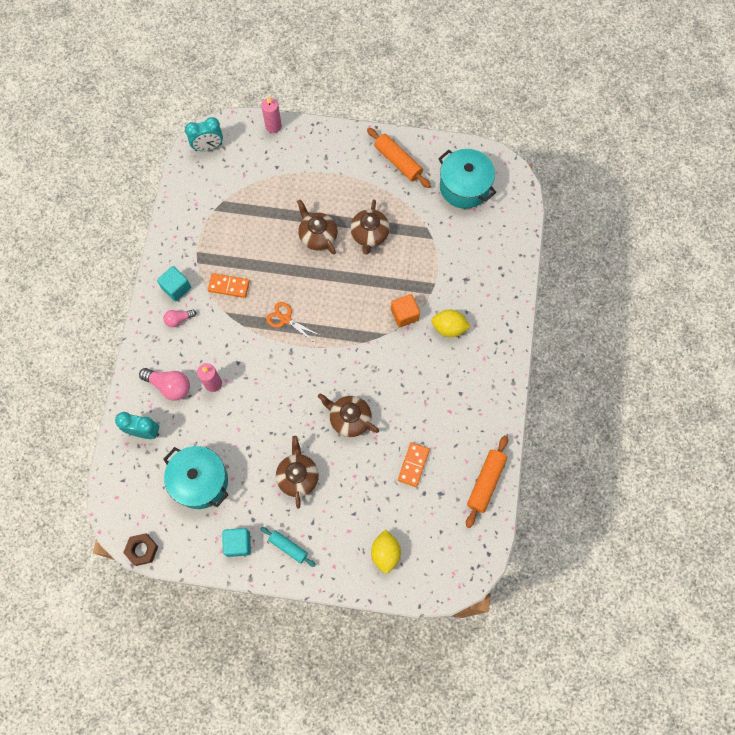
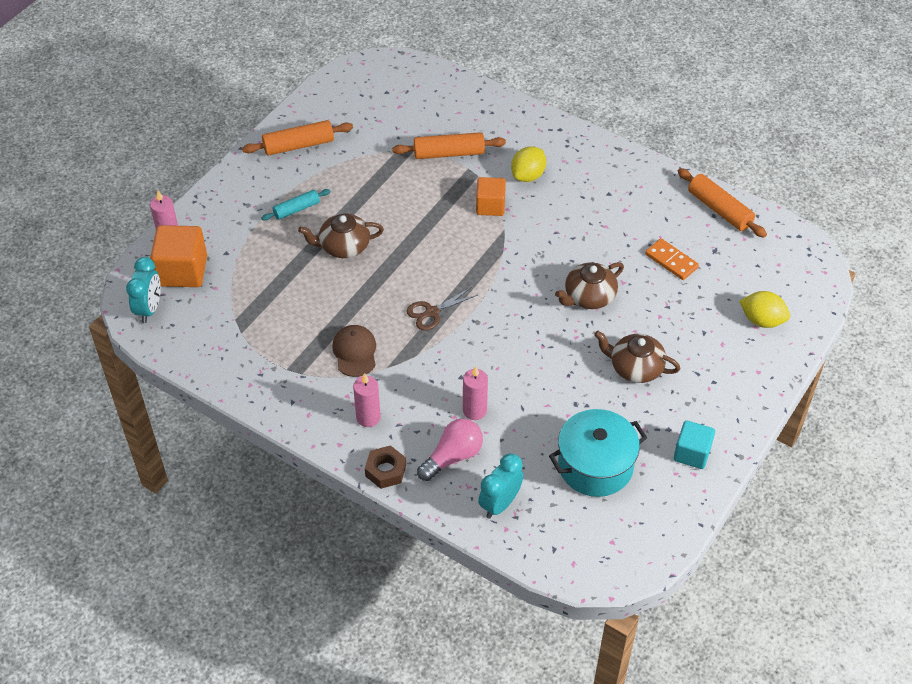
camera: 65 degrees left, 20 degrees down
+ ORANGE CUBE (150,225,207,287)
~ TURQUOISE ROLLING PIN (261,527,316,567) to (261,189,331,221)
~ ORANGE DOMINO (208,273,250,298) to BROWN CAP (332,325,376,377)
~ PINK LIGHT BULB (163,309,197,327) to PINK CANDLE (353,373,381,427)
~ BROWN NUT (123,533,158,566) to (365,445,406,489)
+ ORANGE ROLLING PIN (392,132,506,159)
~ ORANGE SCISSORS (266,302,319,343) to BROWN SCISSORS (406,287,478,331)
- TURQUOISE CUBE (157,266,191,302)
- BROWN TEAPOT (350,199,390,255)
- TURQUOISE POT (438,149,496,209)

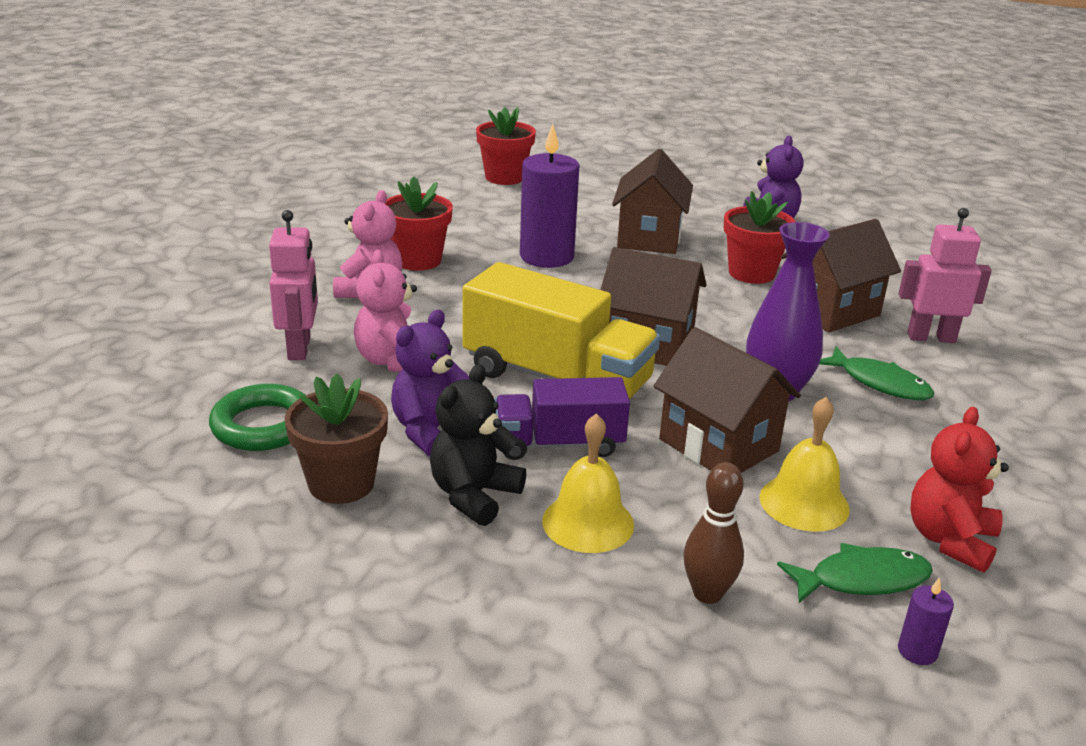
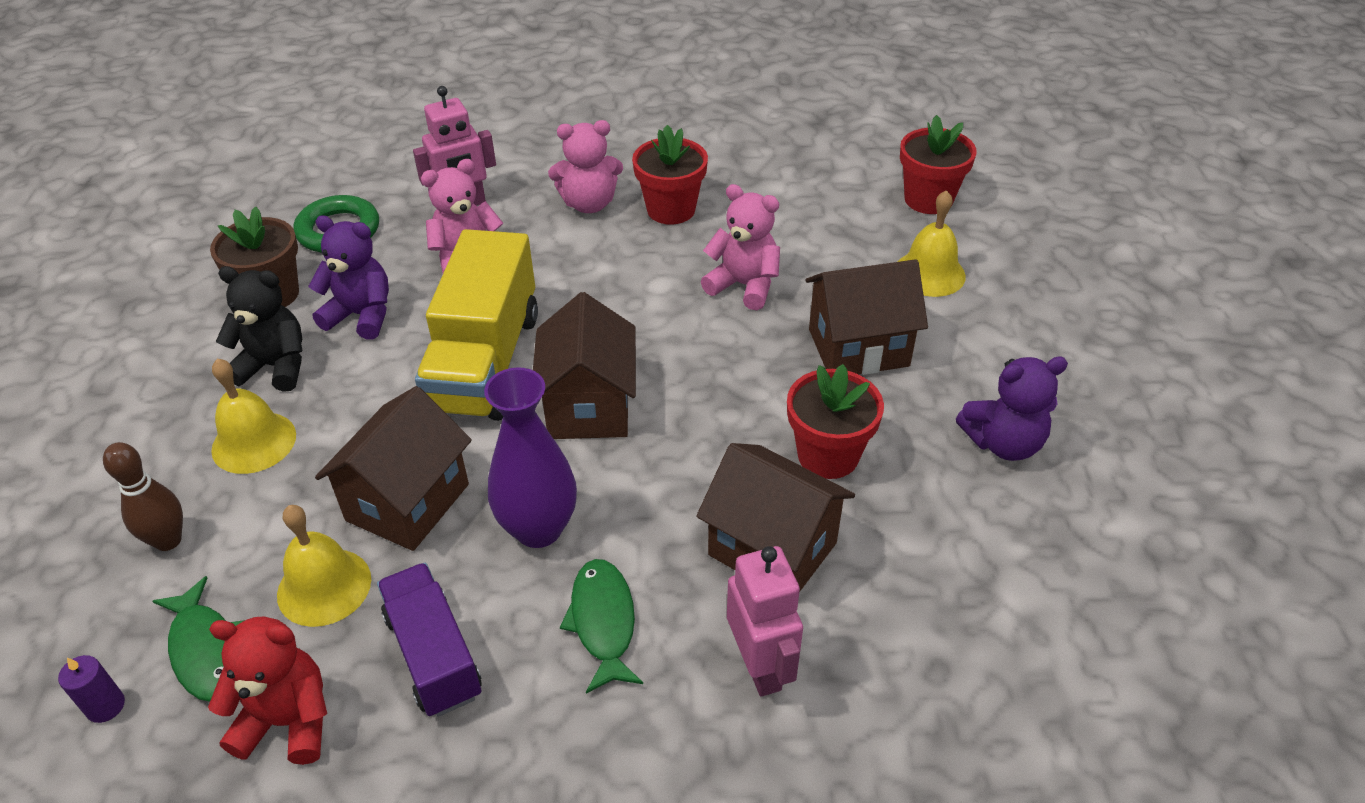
camera: 70 degrees right, 15 degrees up
~ PURPLE TRUCK (495,377,630,460) to (377,563,482,717)
~ GREEN FISH (819,347,934,400) = (560,559,643,694) 150 degrees clockwise
~ PURPLE CANDLE (520,124,579,268) to PINK TEDDY BEAR (701,184,780,310)
+ YELLOW BELL (898,190,966,297)

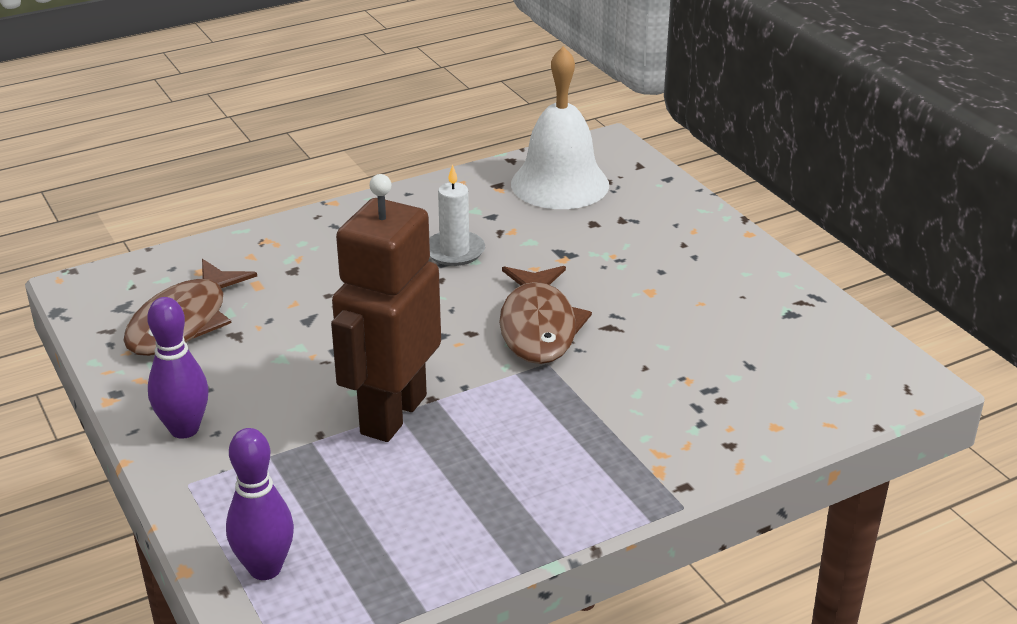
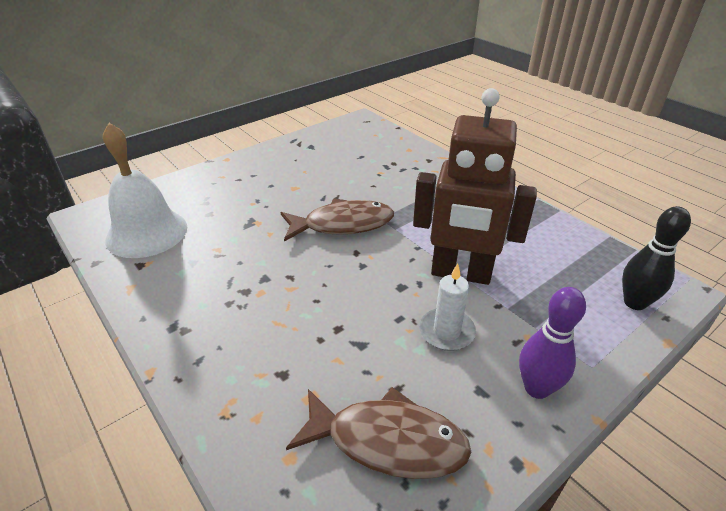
camera: 100 degrees left, 5 degrees up
~ WHITE CANDLE (429,165,485,266) to (419,264,476,351)
~ PURPLE BOWLING PIN (226,428,294,580) to BLACK BOWLING PIN (622,206,691,310)

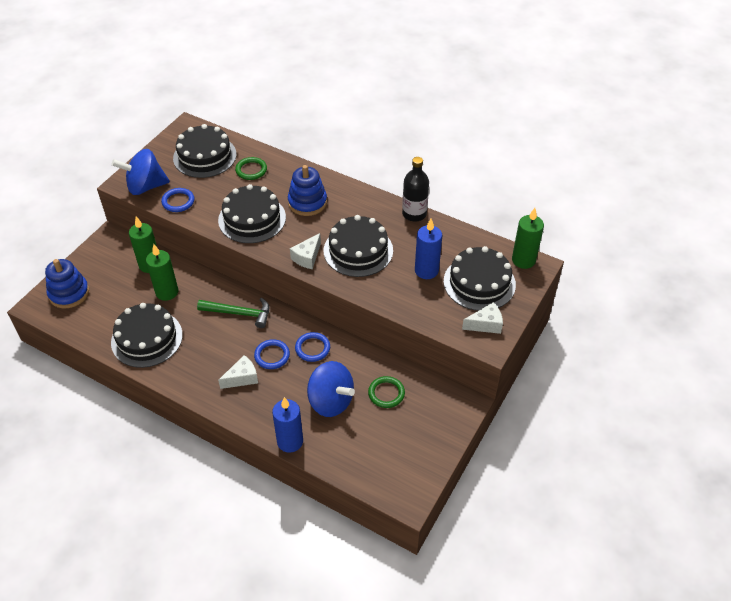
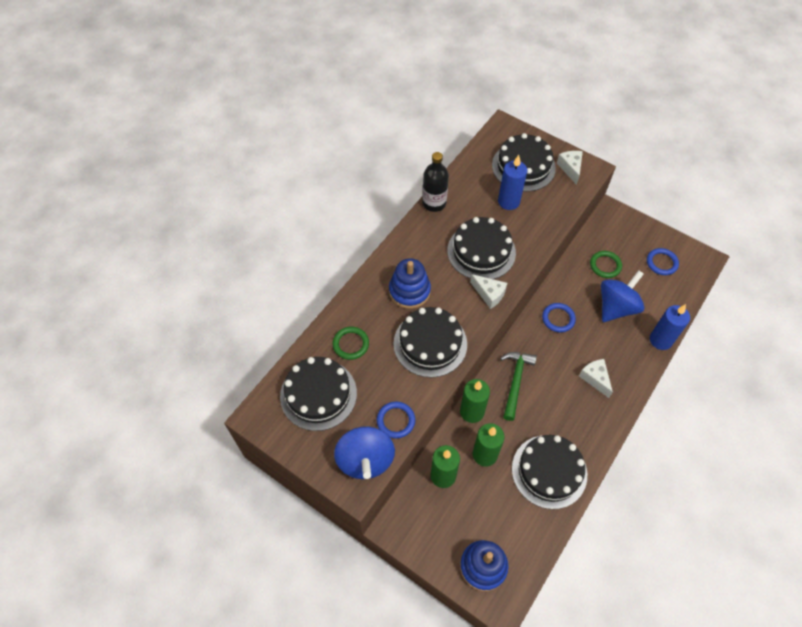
camera: 85 degrees left, 10 degrees up
~ GREEN CANDLE (512,208,544,269) to (460,379,490,423)
~ BLUE RING (254,339,290,369) to (647,248,679,275)

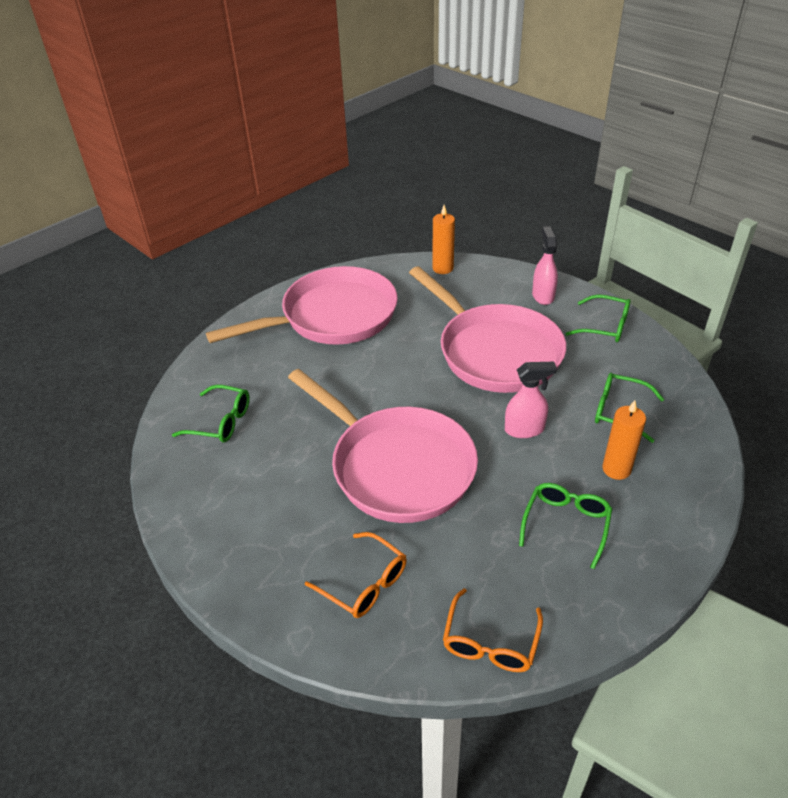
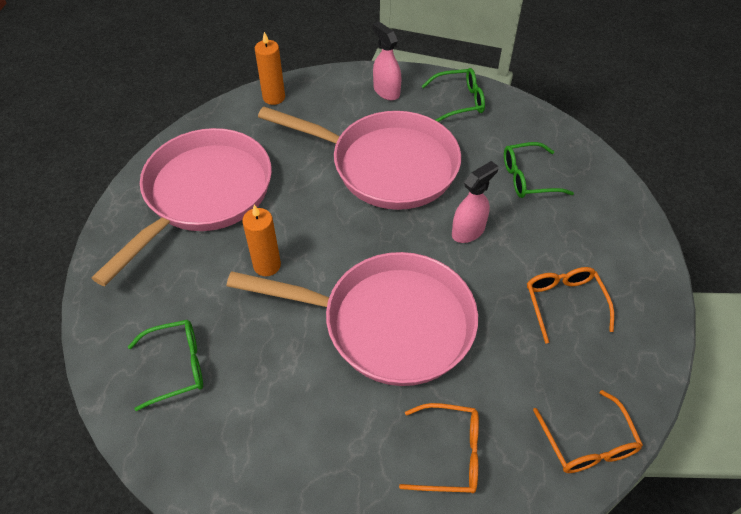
camera: 35 degrees left, 10 degrees up
~ ORANGE CANDLE (602,400,646,480) to (242,205,281,276)
~ GREEN GLASSES (519,483,612,569) to ORANGE GLASSES (527,267,614,344)

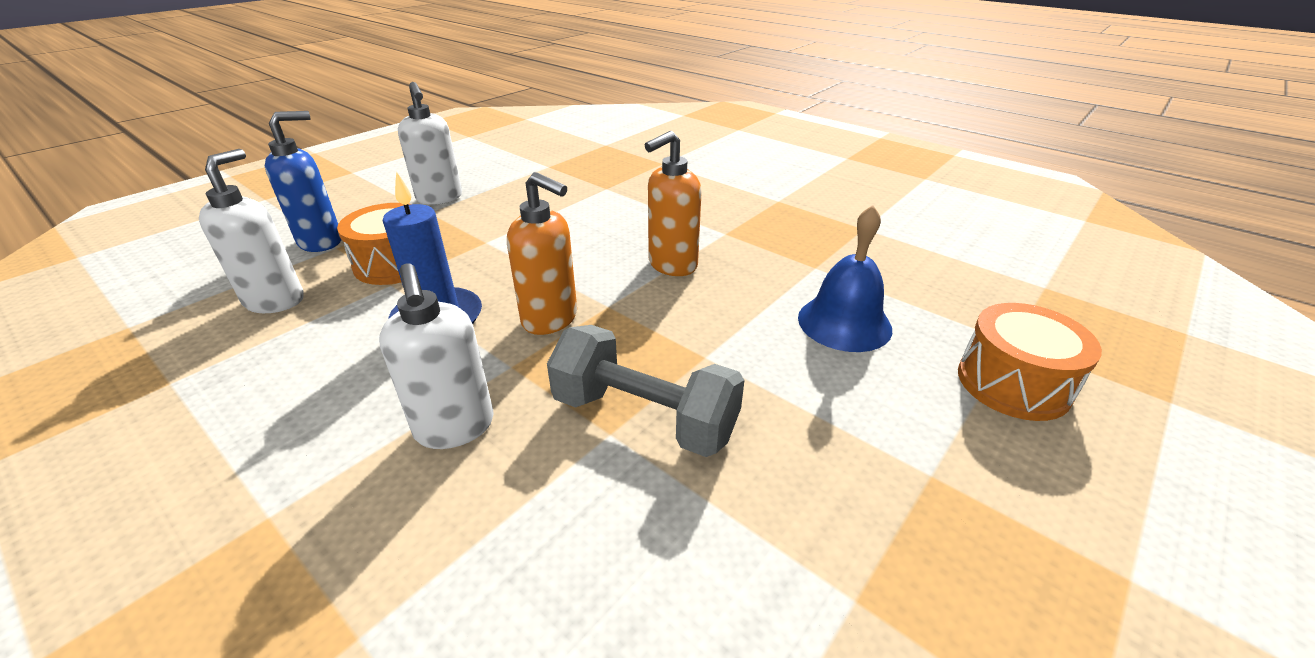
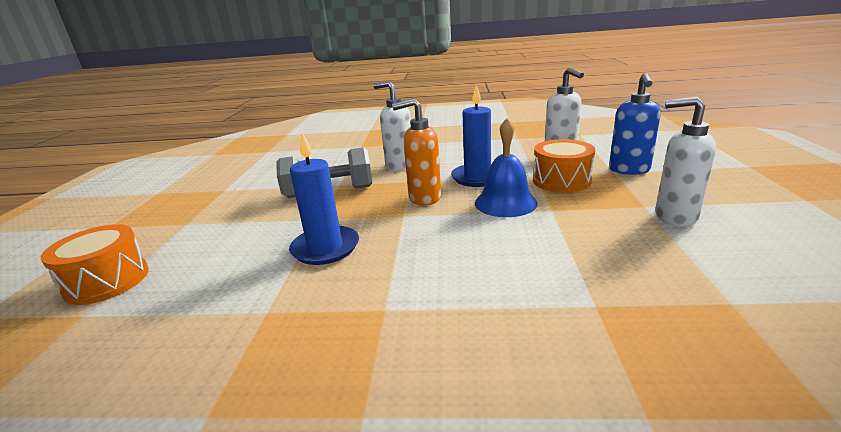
camera: 145 degrees right, 10 degrees down
+ BLUE CANDLE (289,133,359,265)
~ BLUE BELL (798,205,892,352) to (475,118,538,217)
- ORANGE SOAP DISPENSER (645,131,702,276)

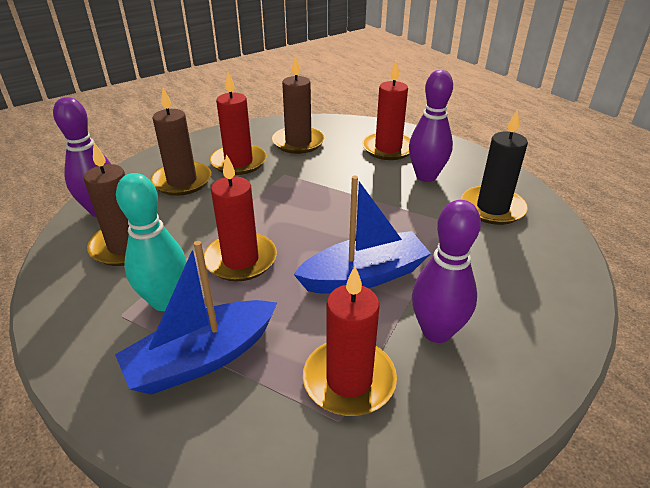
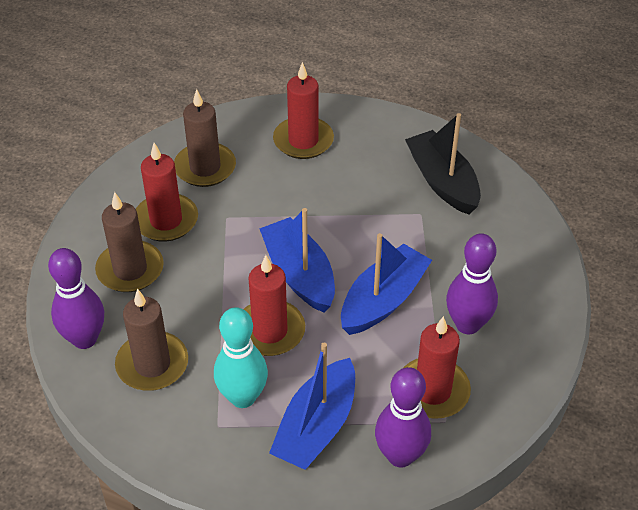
camera: 30 degrees left, 10 degrees up
+ BLUE BOAT (260,208,335,313)
~ PURPLE BOWLING PIN (409,70,453,182) to (375,367,431,467)
~ BLACK CANDLE (461,109,528,225) to BLACK BOAT (405,113,481,214)

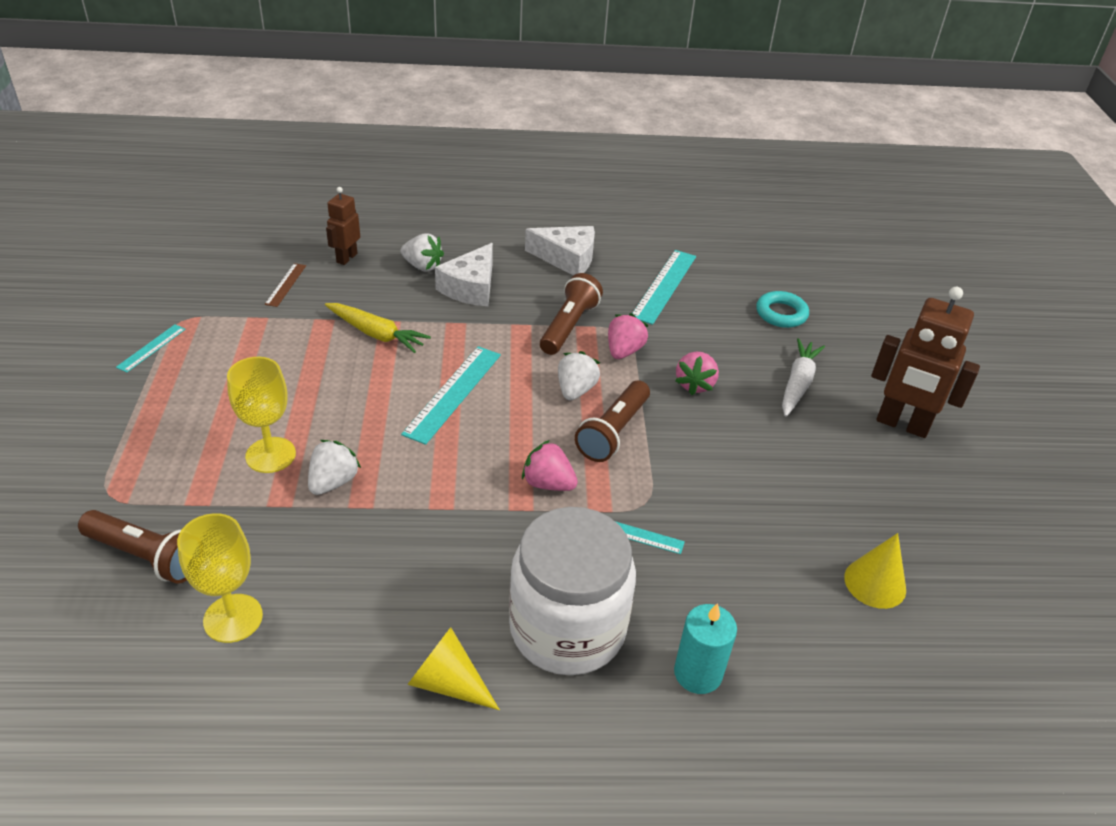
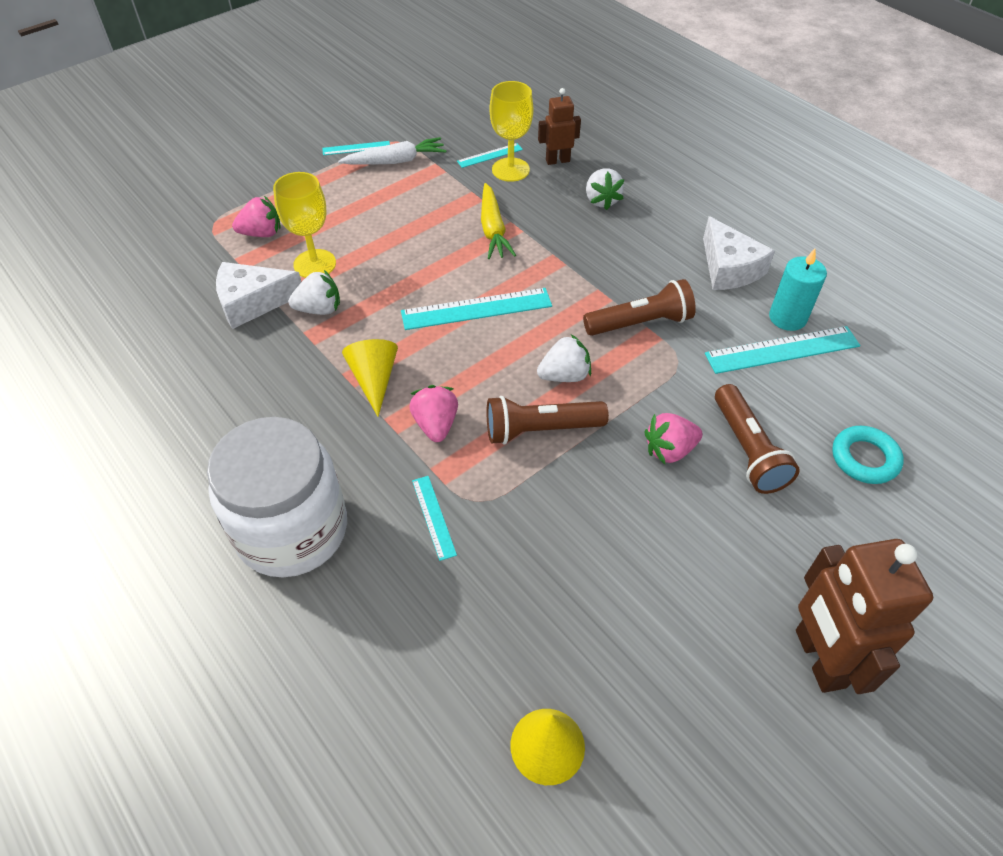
camera: 55 degrees right, 10 degrees up
~ WHITE CHEESE (435,243,493,306) to (216,262,301,329)
~ PINK STRAWBERRY (608,313,649,359) to (232,196,281,237)
~ WHITE CARROT (782,338,825,417) to (338,137,446,165)
~ YELLOW CONE (407,627,500,710) to (342,339,398,417)
~ BROWN RULER (265,263,306,307) to TURQUOISE RULER (457,143,523,168)
~ YELLOW GOBLET (177,513,263,643) to (490,81,533,182)
~ BROWN FLASHLIGHT (78,510,187,584) to (715,384,800,494)
~ TURQUOISE CANDLE (674,603,737,694) to (769,249,827,331)

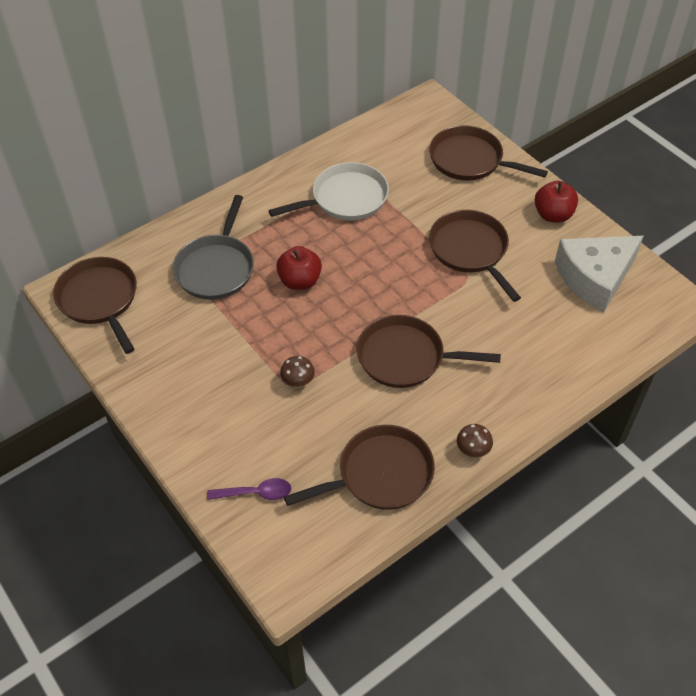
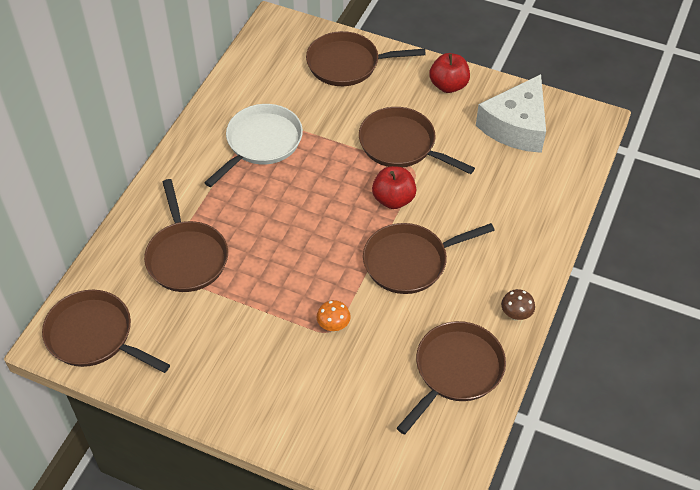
camera: 30 degrees left, 0 degrees up
~ GREY PAN (173,195,254,300) to BROWN PAN (144,179,228,292)
~ BROWN MUSHROOM (280,356,315,388) to ORANGE MUSHROOM (317,300,351,332)
~ RED APPLE (276,246,322,290) to (372,166,417,209)
- PURPLE SPOON (207,478,291,500)

